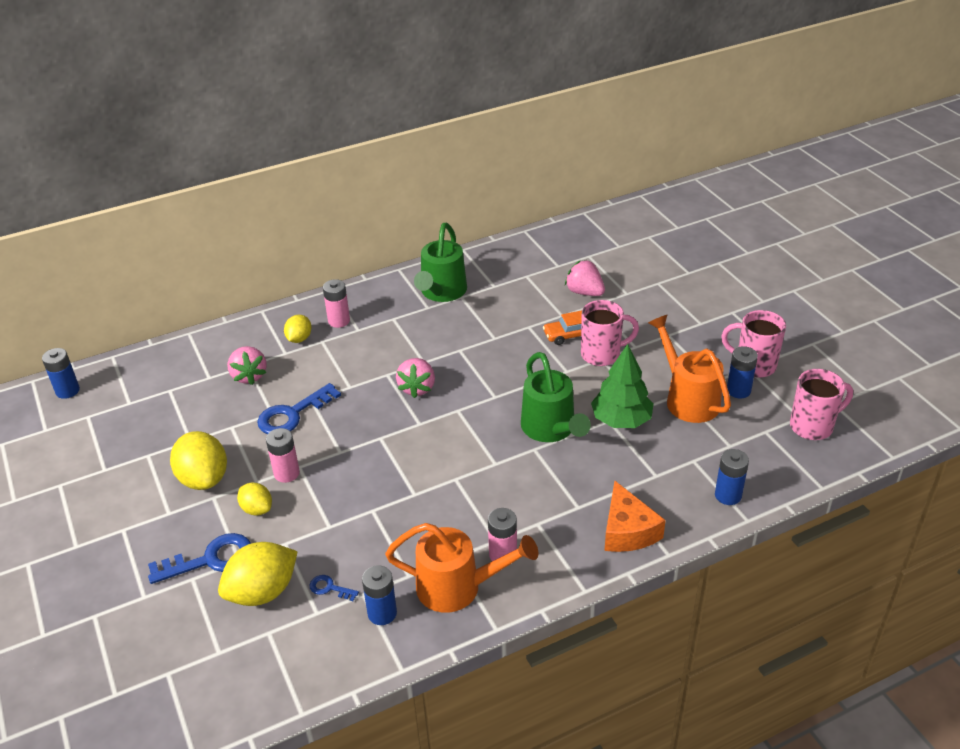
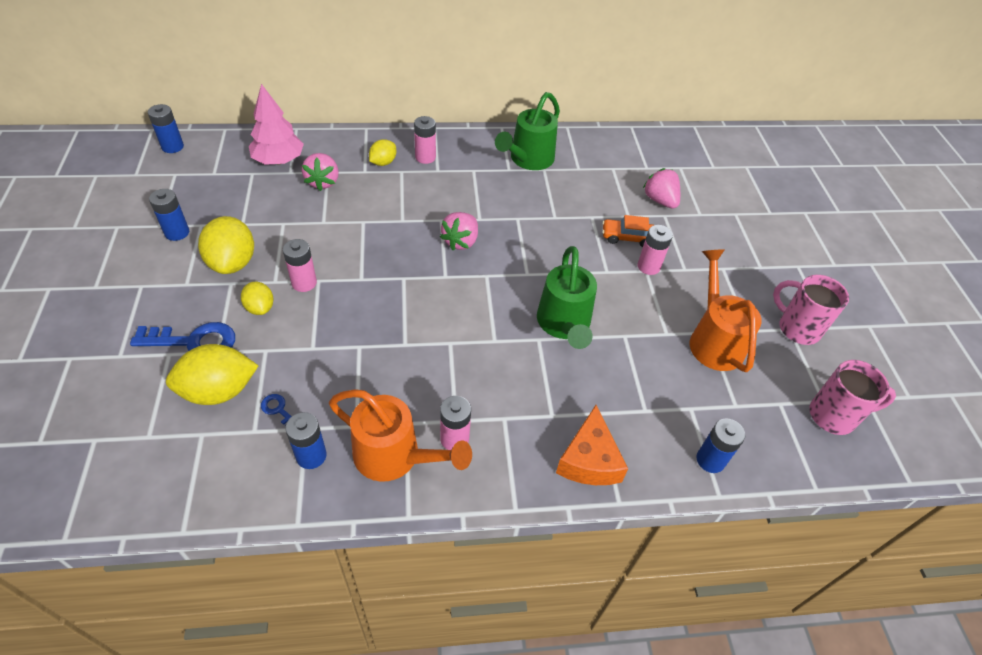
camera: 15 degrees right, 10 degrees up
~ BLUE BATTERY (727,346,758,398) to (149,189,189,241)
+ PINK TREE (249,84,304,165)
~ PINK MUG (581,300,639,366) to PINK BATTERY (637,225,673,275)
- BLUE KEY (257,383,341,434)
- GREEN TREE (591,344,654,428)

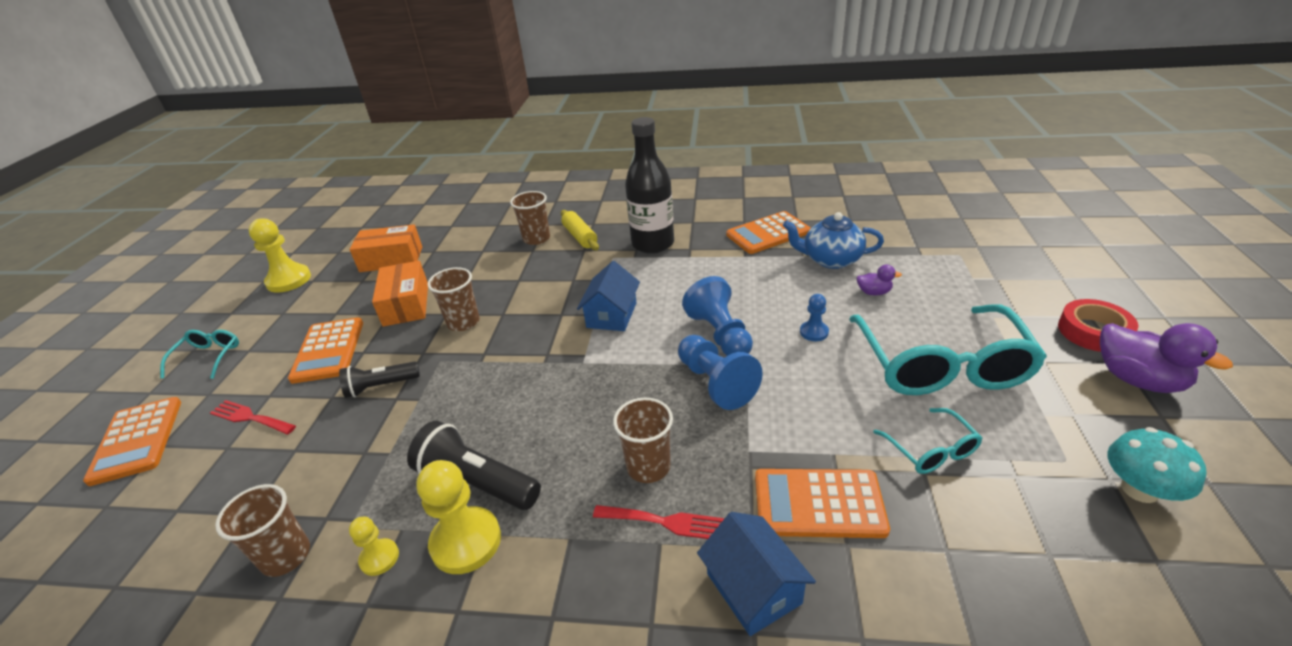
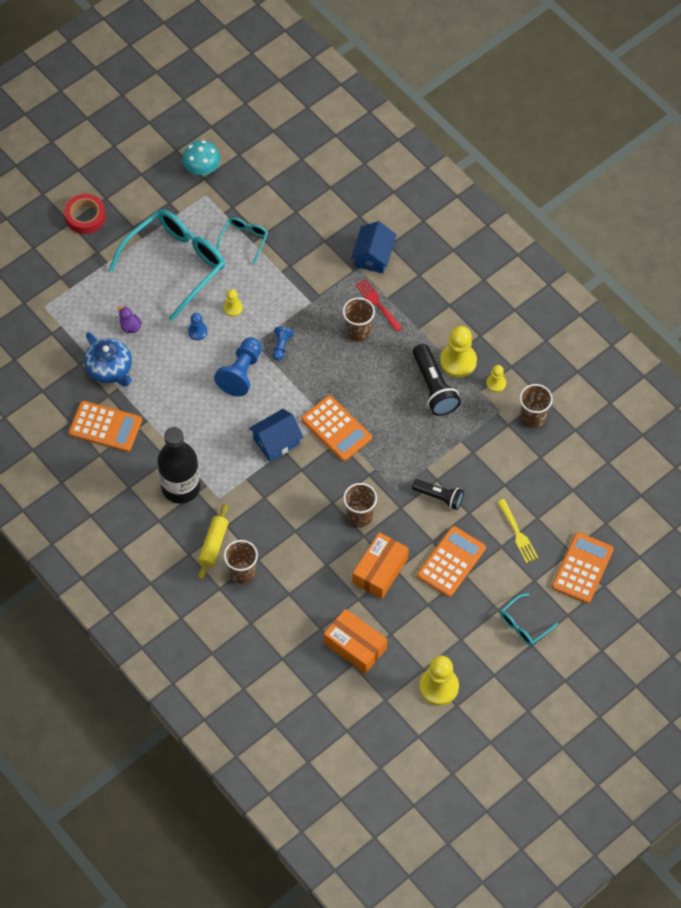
camera: 140 degrees left, 25 degrees up
+ YELLOW PAWN (223,289,243,317)
~ BLUE PAWN (678,335,763,410) = (273,327,294,361) x0.54
~ ORANGE CALCULATOR (755,469,890,538) to (301,395,372,461)
~ RED FORK (210,400,296,434) to YELLOW FORK (497,499,538,563)
- PURPLE DUCK (1100,323,1233,393)

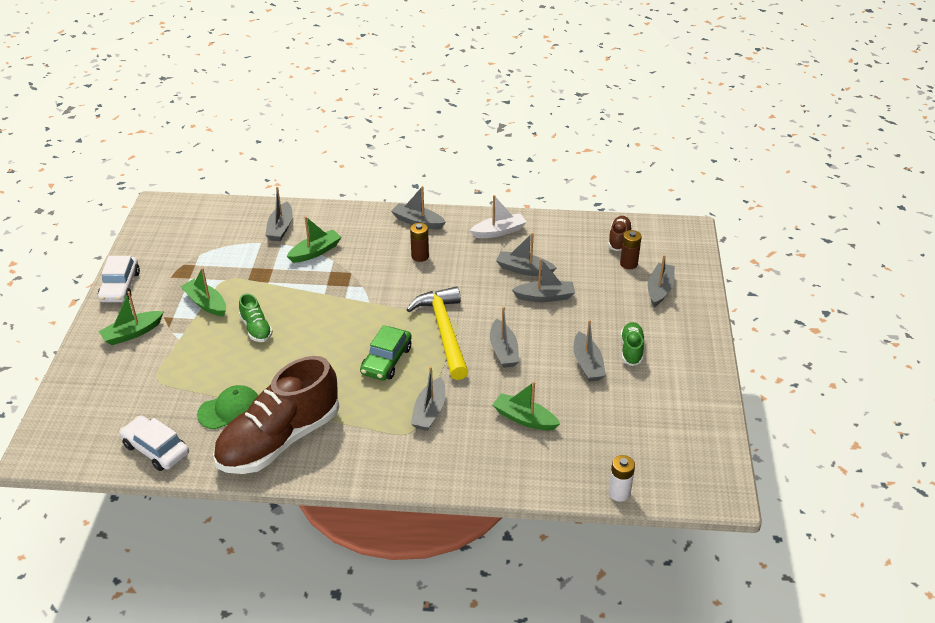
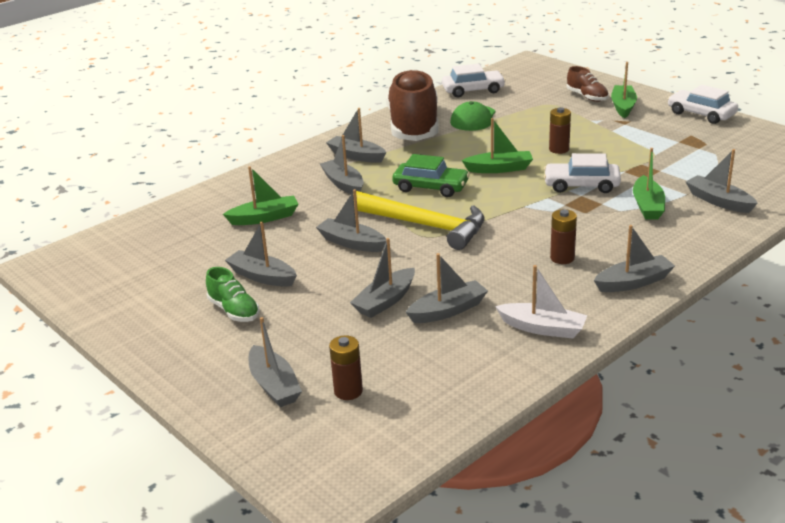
camera: 135 degrees right, 10 degrees down
+ GREY BOAT (326,108,386,163)
~ GREEN CAR (360,325,411,381) = (392,154,470,197) 135 degrees clockwise
~ GREEN BOAT (180,267,226,316) to (461,118,533,173)
~ WHITE BOAT (470,195,526,238) = (495,265,588,339) 90 degrees counterclockwise
+ WHITE CAR (544,153,621,193)
~ GREEN SHOE (239,293,273,342) to BROWN BATTERY (549,107,571,154)
~ BROWN SHOE (608,216,632,251) to (567,66,609,102)
- WHITE BATTERY (608,455,635,502)

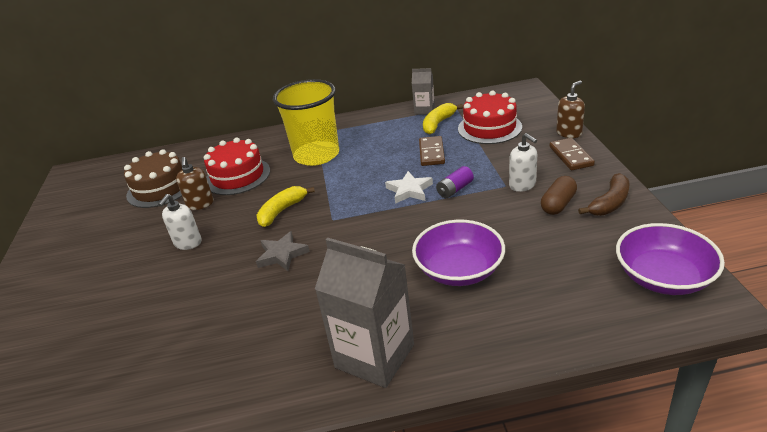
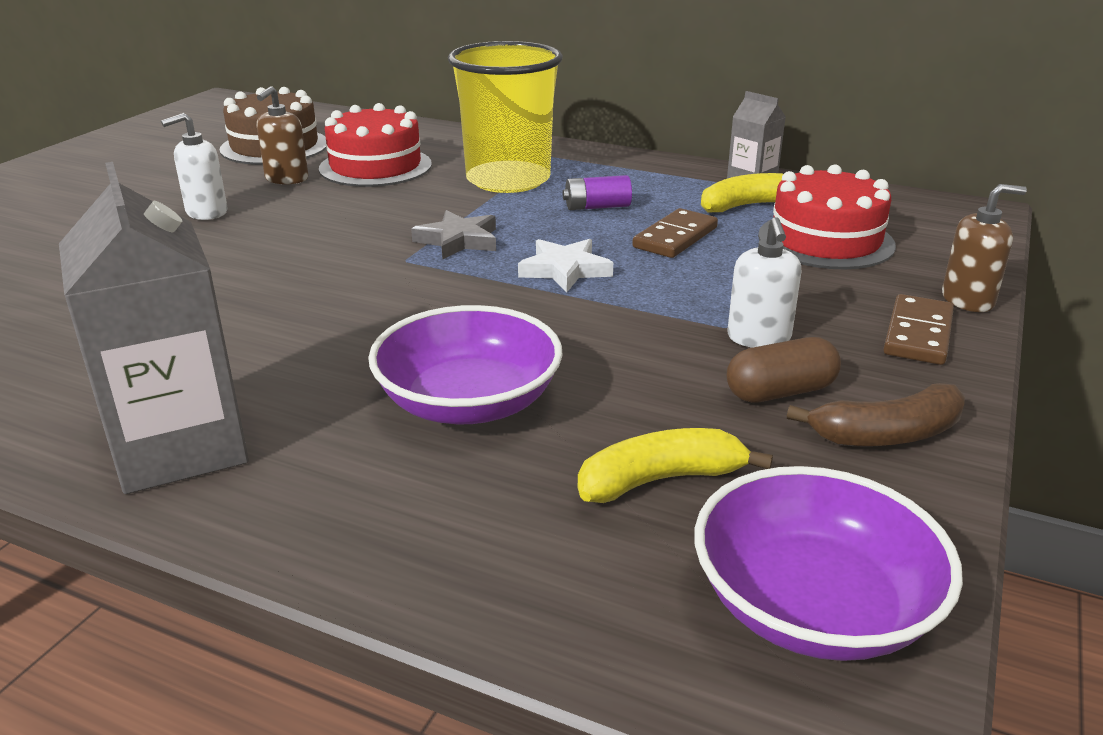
camera: 30 degrees right, 5 degrees down
~ GREY STAR (256,231,310,271) to (411,210,496,259)
~ PURPLE BATTERY (436,166,474,198) to (563,175,632,210)
~ YELLOW BANANA (257,186,315,227) to (578,428,773,503)

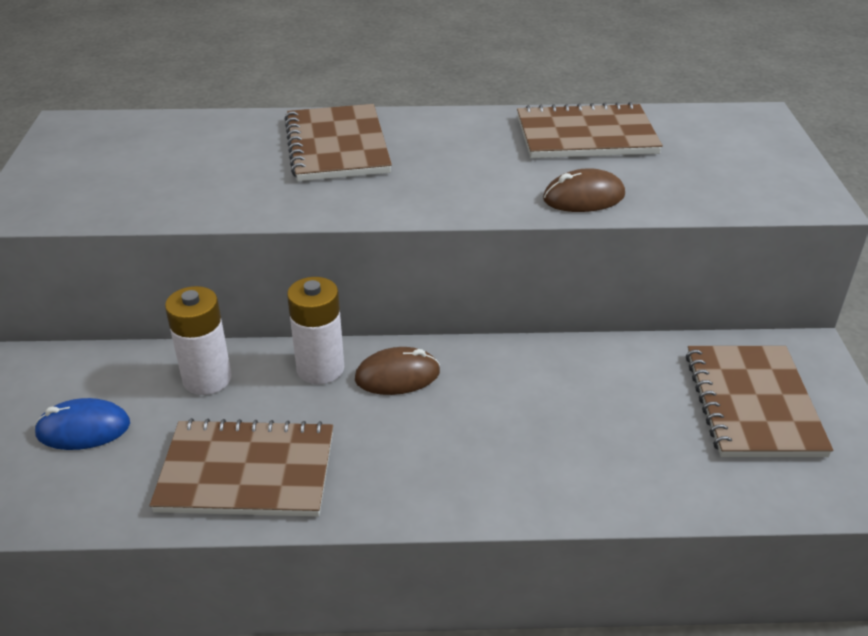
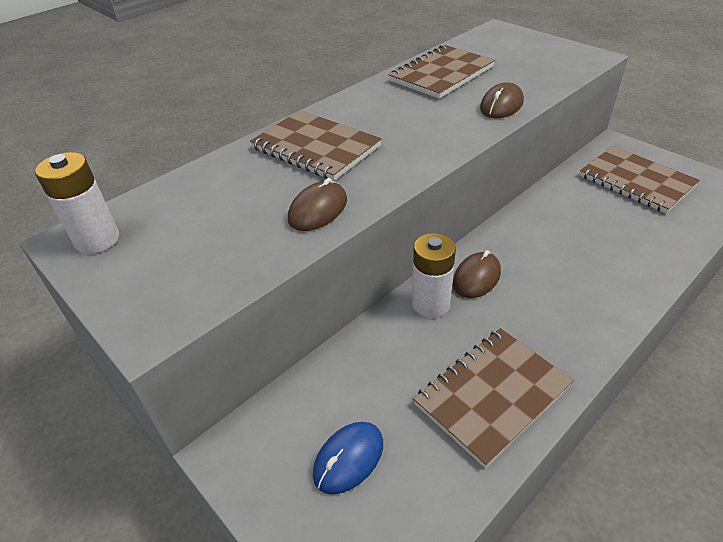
camera: 40 degrees left, 5 degrees up
~ WHITE BATTERY (165,286,232,395) to (35,152,119,254)
+ BROWN MOUSE (288,178,347,231)

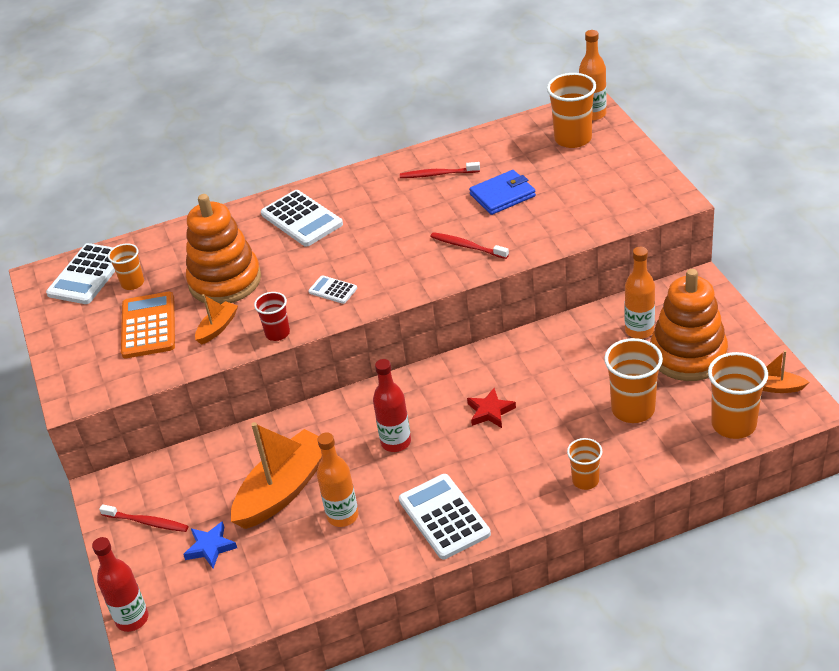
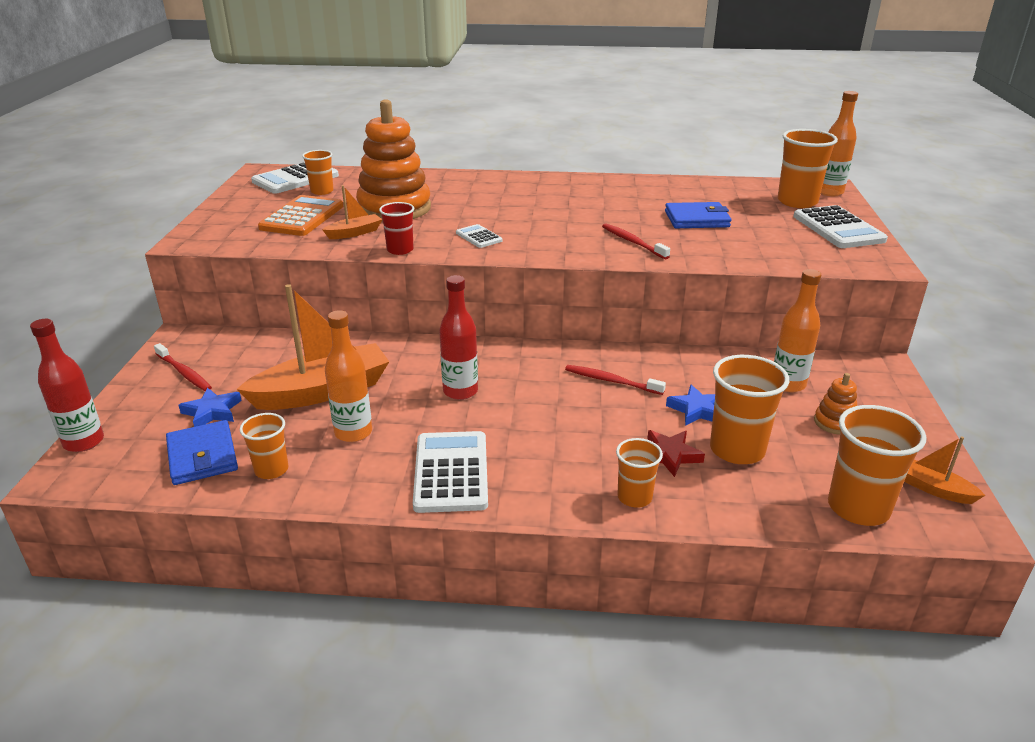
camera: 20 degrees right, 10 degrees down
+ BLUE WALLET (166,420,238,485)
+ ORANGE CUP (240,413,288,479)
~ RED TOOTHBRUSH (400,162,480,178) to (565,365,666,395)
~ RED STAR (467,388,516,428) to (647,430,705,477)
+ BLUE STAR (666,385,715,426)
~ WHITE CALCULATOR (261,190,343,247) to (793,205,888,248)
~ ORANGE STACKING TOY (650,269,728,381) = (814,373,857,435) x0.43

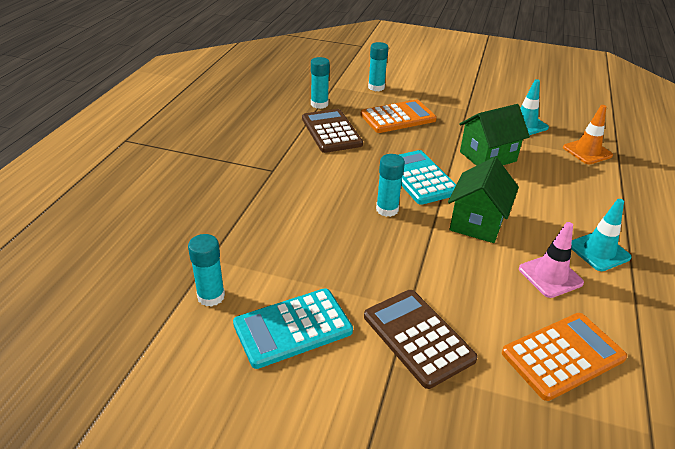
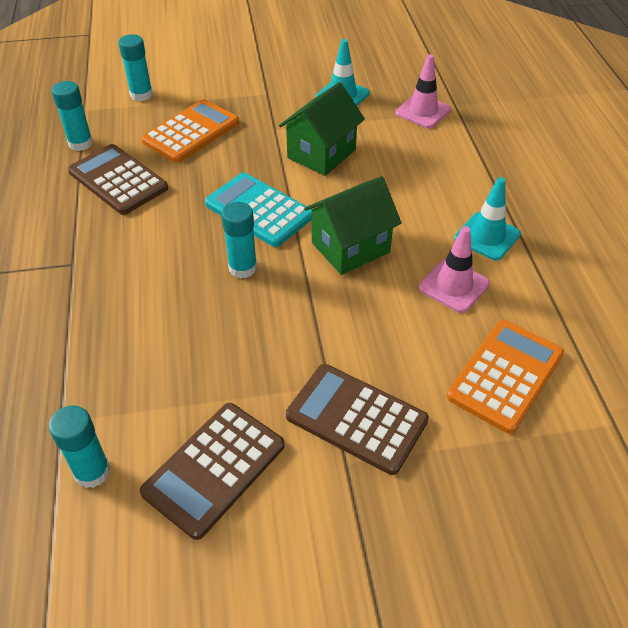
camera: 25 degrees left, 10 degrees up
~ TURQUOISE CALCULATOR (233,288,353,369) to BROWN CALCULATOR (140,403,285,540)
~ GREEN HOUSE (448,157,519,243) = (304,176,402,275) 60 degrees clockwise
~ ORANGE TRAFFIC CONE (563,105,613,164) to PINK TRAFFIC CONE (395,54,451,128)

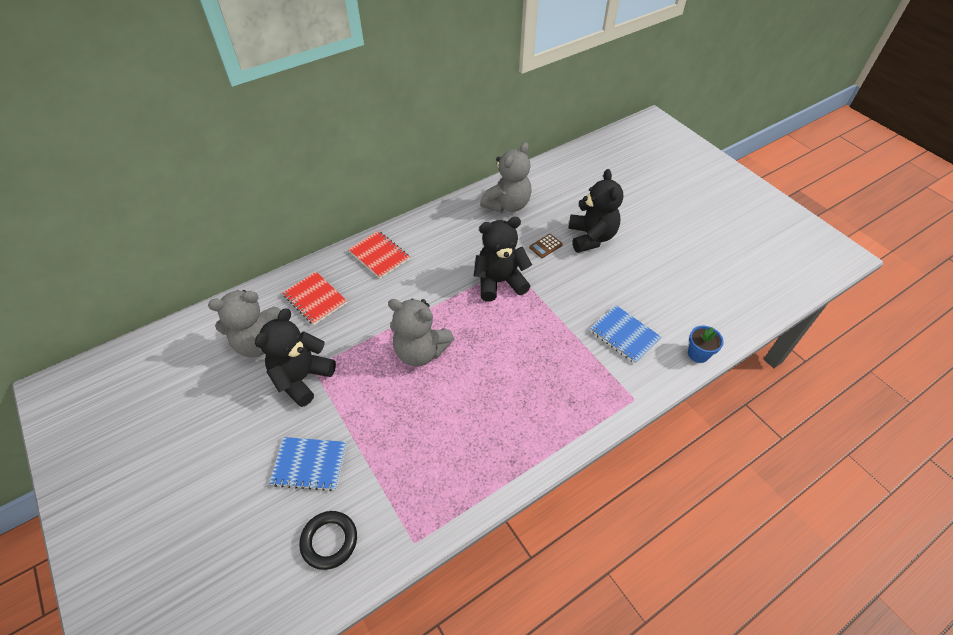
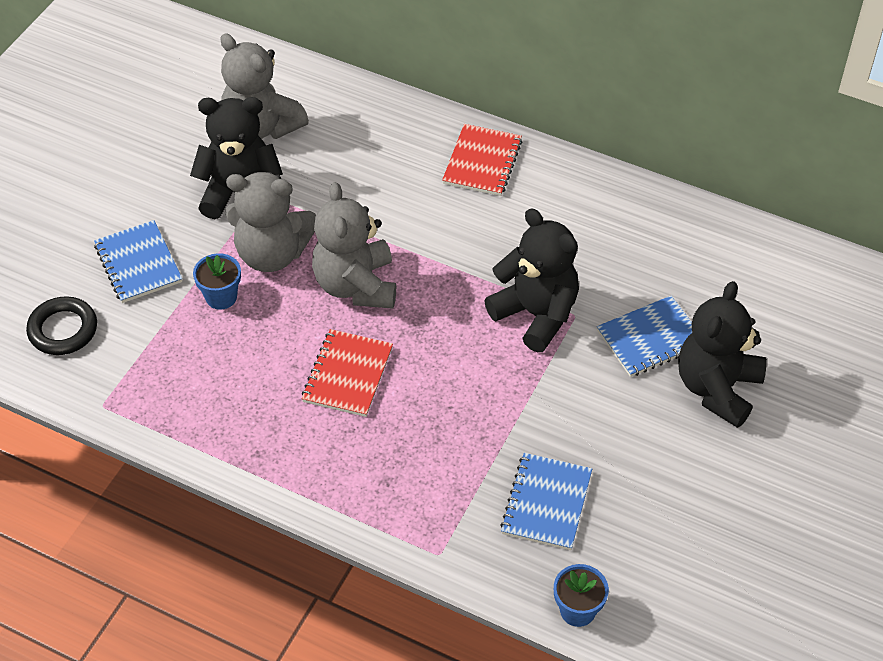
camera: 60 degrees right, 0 degrees up
+ BLUE FLOWER POT (193,253,241,310)
~ GREY TEDDY BEAR (480,142,532,213) to (225,172,316,272)
~ RED NOTEBOOK (282,272,347,325) to (302,329,393,417)
~ BROWN CALCULATOR (529,234,563,258) to BLUE NOTEBOOK (597,295,692,377)
~ BLACK TEDDY BEAR (568,169,623,253) = (678,281,767,428) 150 degrees clockwise

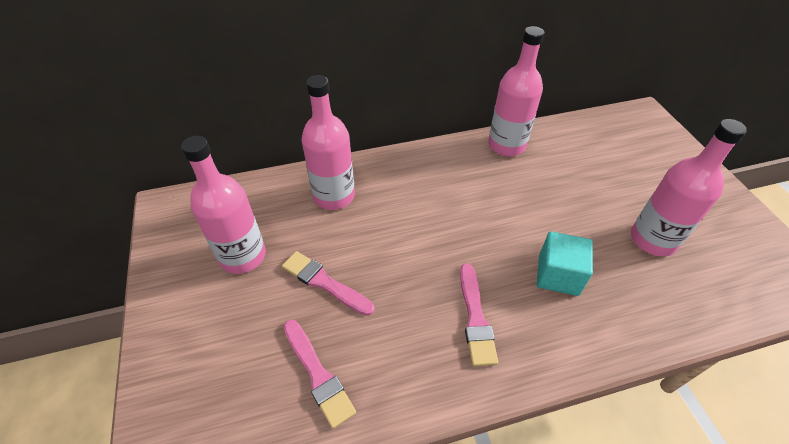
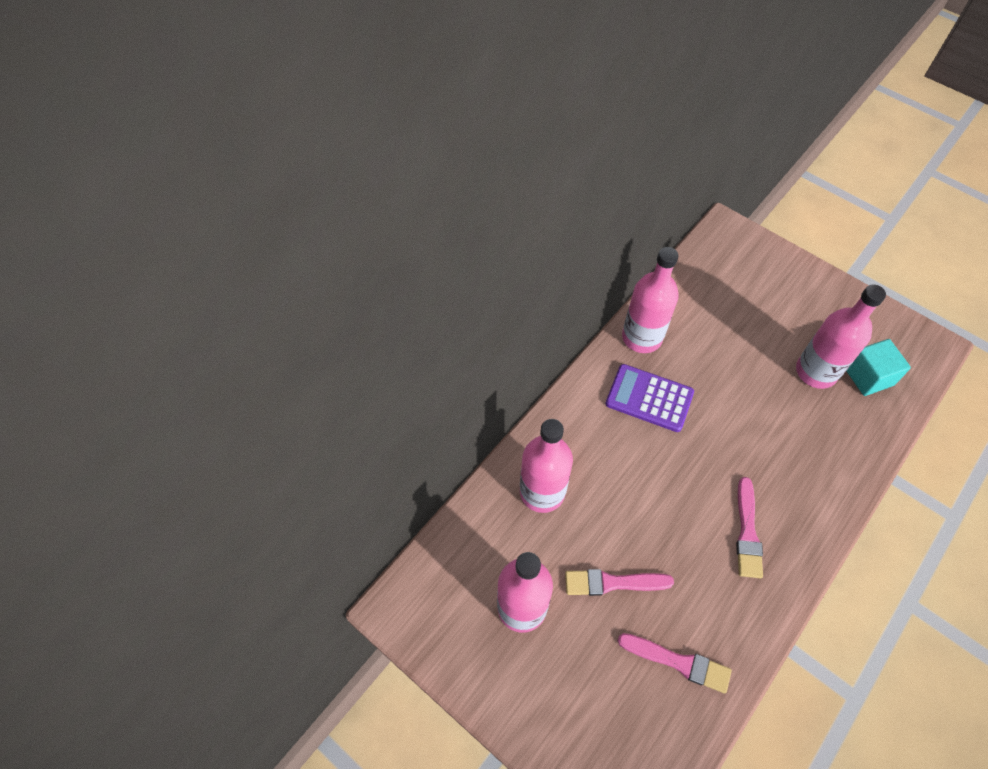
camera: 35 degrees left, 10 degrees up
+ PURPLE CALCULATOR (605,364,694,432)
~ PINK BRUSH (460,263,498,366) = (736,477,763,578) 45 degrees clockwise
~ TURQUOISE CUBE (537,231,593,296) to (846,339,911,396)

